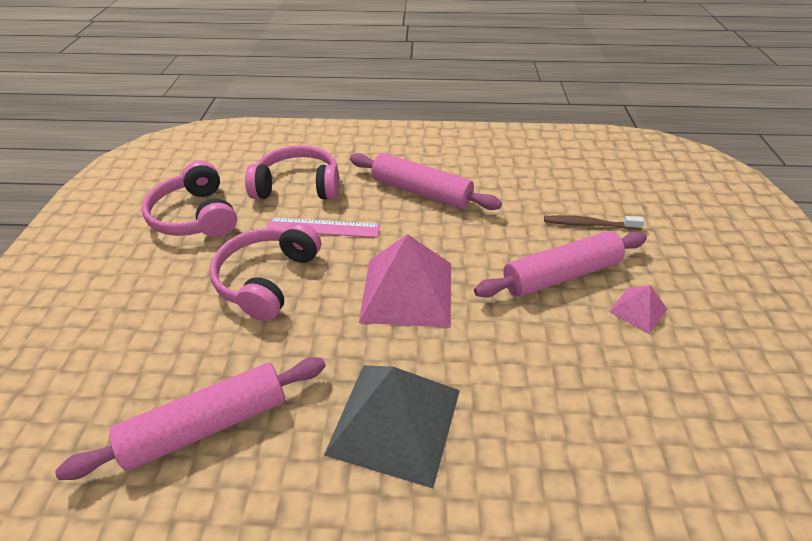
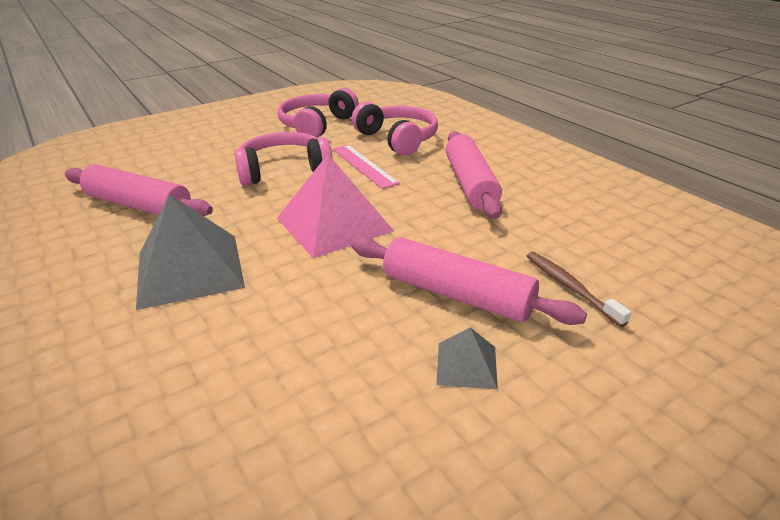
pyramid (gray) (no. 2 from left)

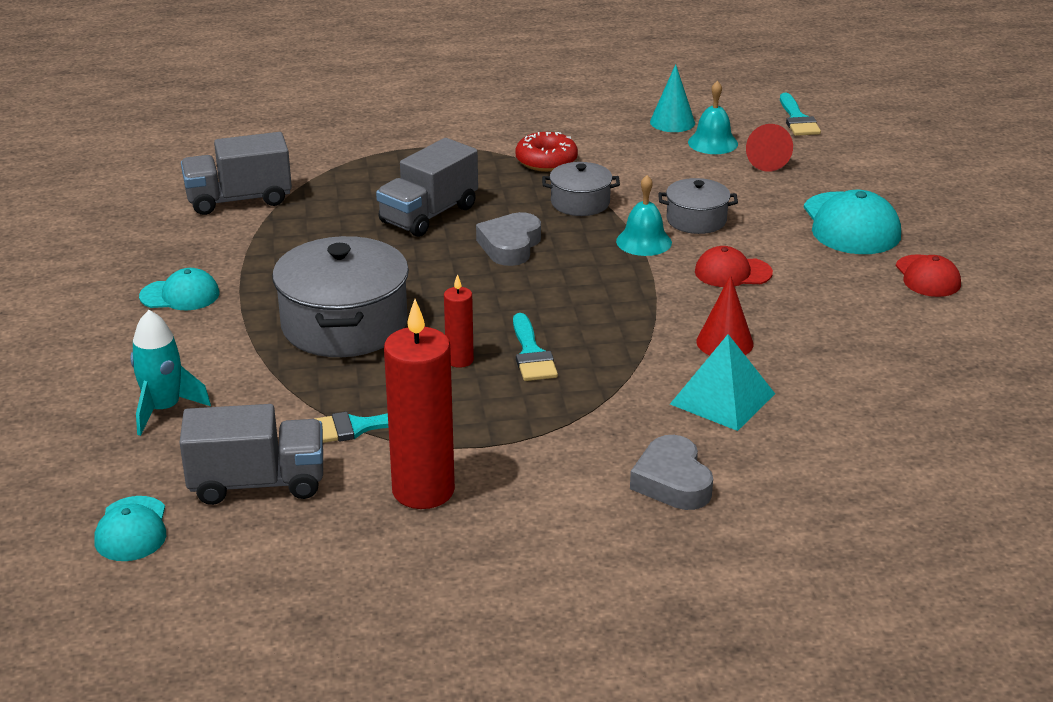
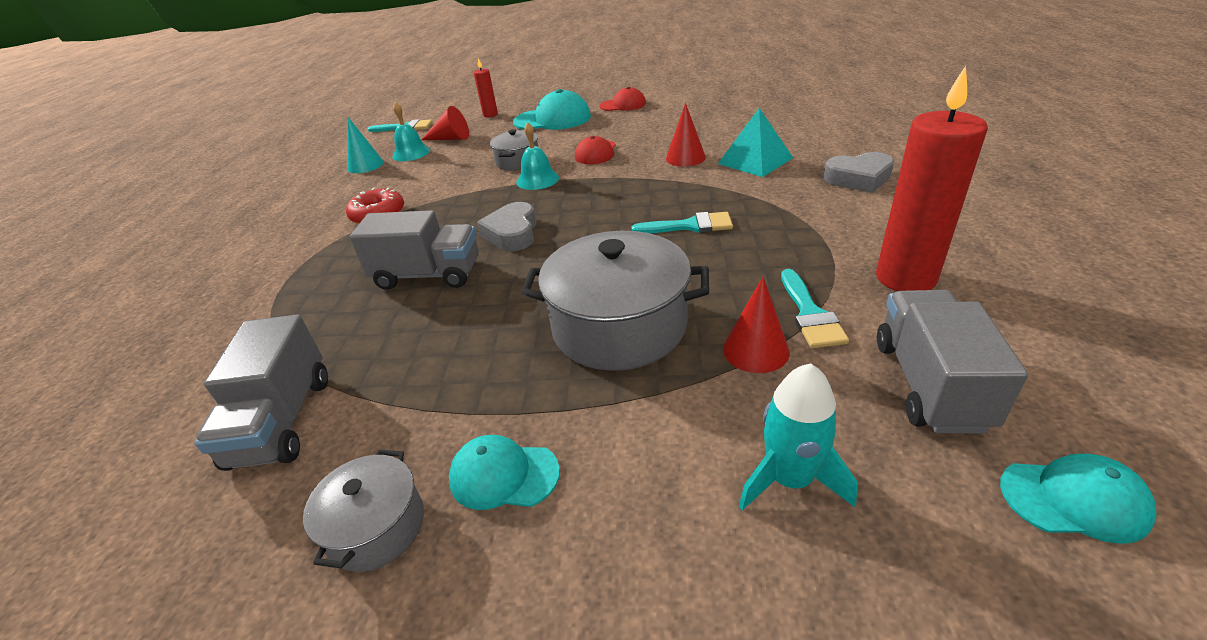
cap (turquoise) (no. 1 from left)
truck (gray) (no. 2 from left)
candle (scarlet) (no. 1 from left)
heart (gray) (no. 1 from left)
cooking pot (gray) (no. 1 from left)
cone (scarlet) (no. 3 from left)

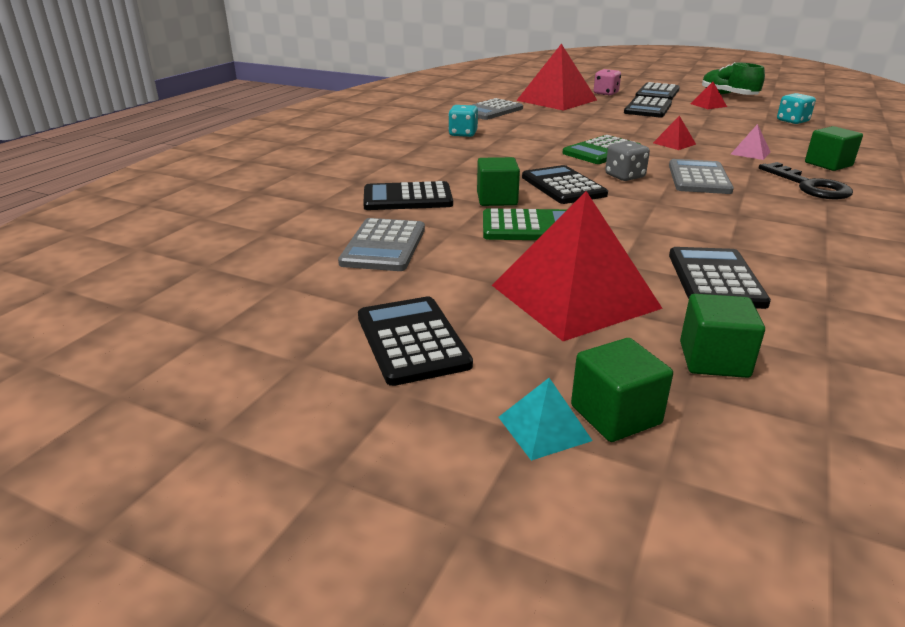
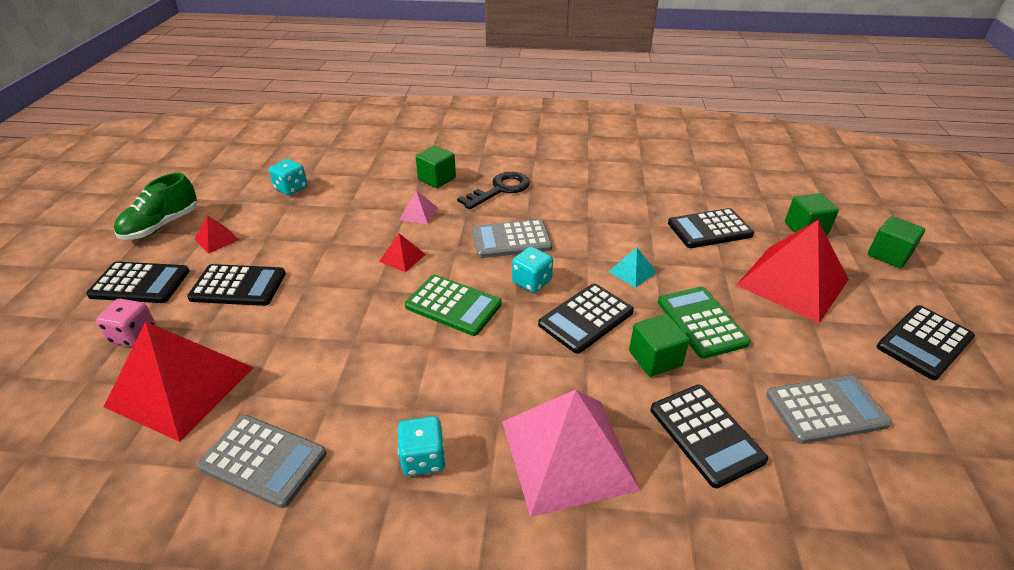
pyramid (turquoise)
dice (turquoise) (no. 3 from left)
pyramid (rosy) (no. 2 from left)

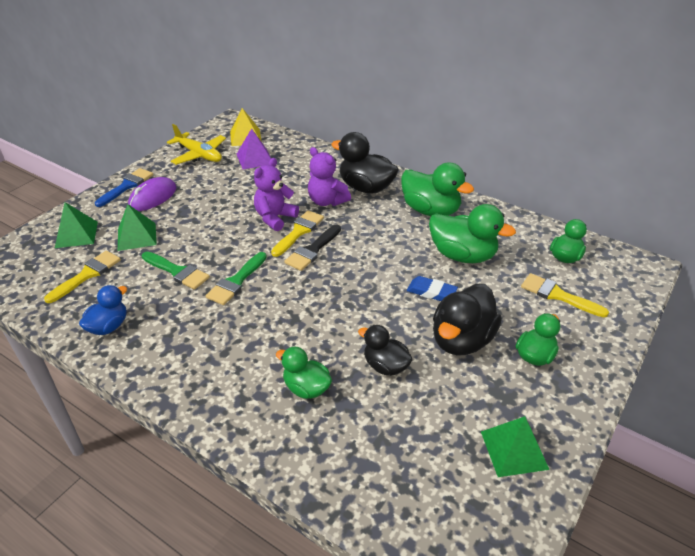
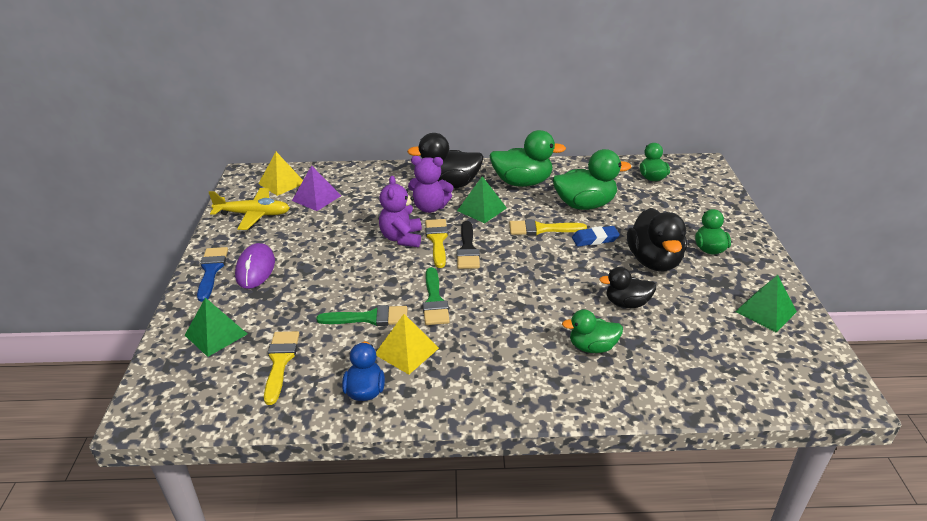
pyramid (leaf-green) (no. 2 from left)
paint brush (bright yellow) (no. 3 from left)
pyramid (bright yellow) (no. 2 from left)

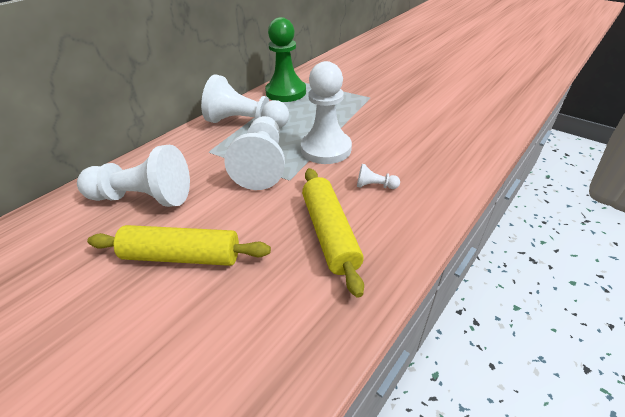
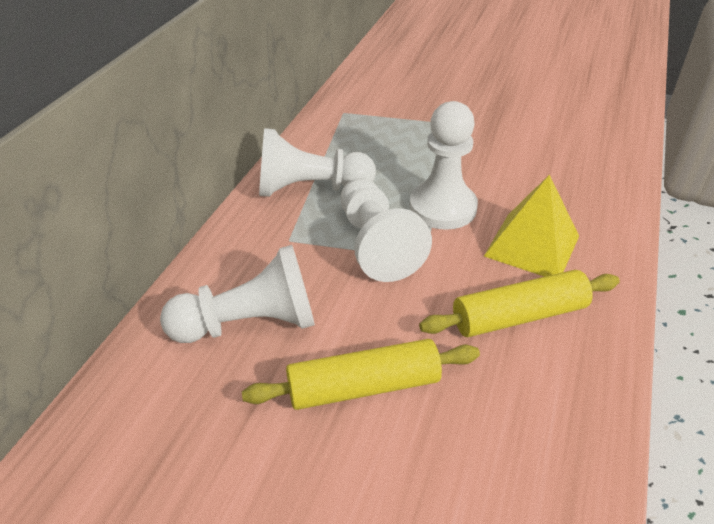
pawn (leaf-green)
pastry roller (bright yellow) (no. 2 from left)
pyramid (bright yellow)

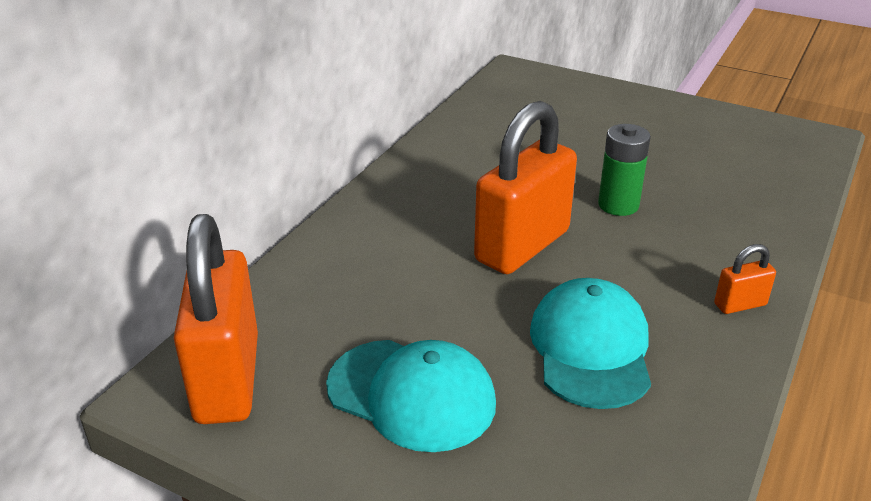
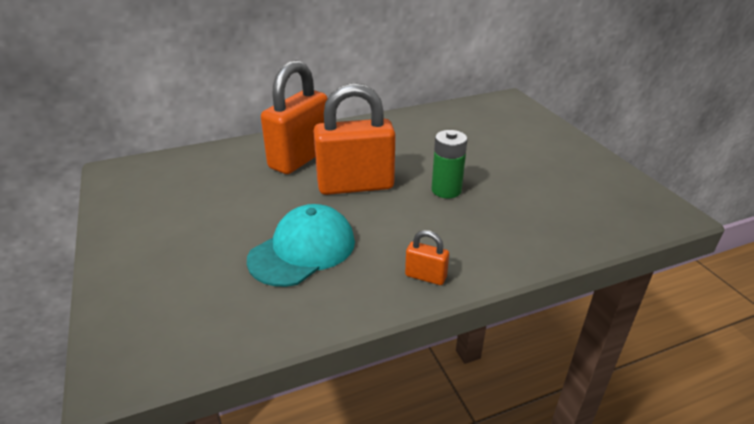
padlock (orange-coloured) (no. 1 from left)
cap (turquoise) (no. 1 from left in the first image)

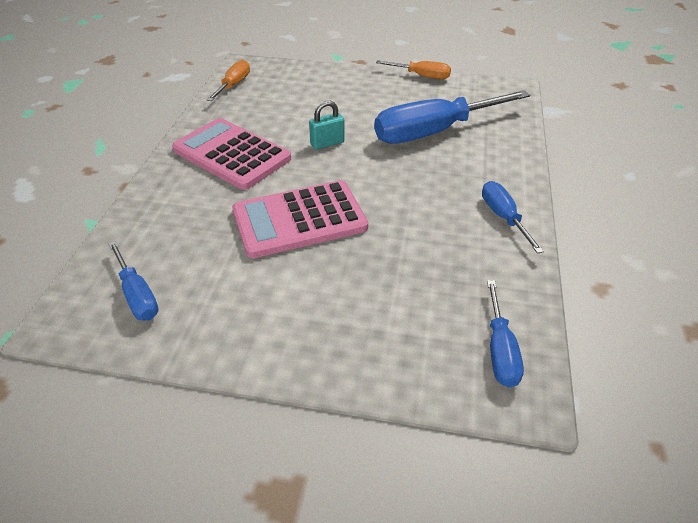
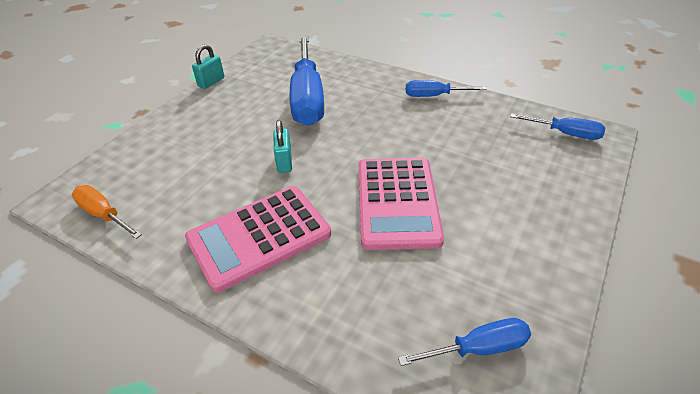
padlock (turquoise) (no. 1 from left)

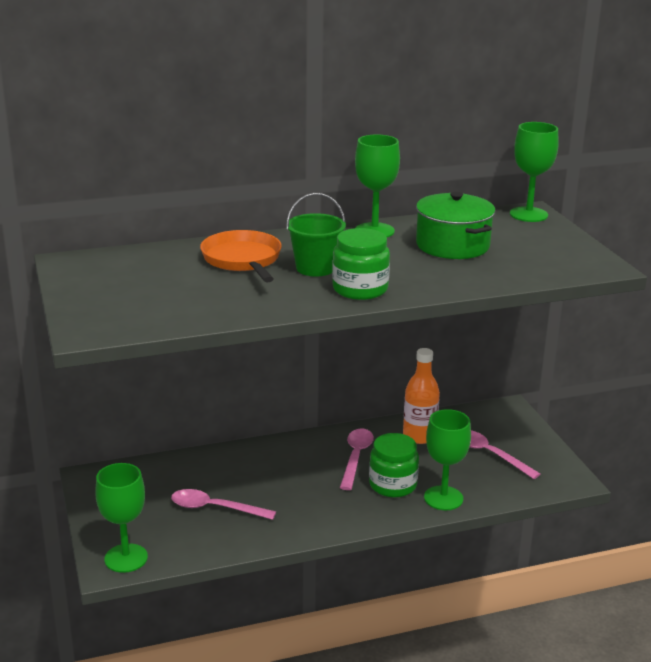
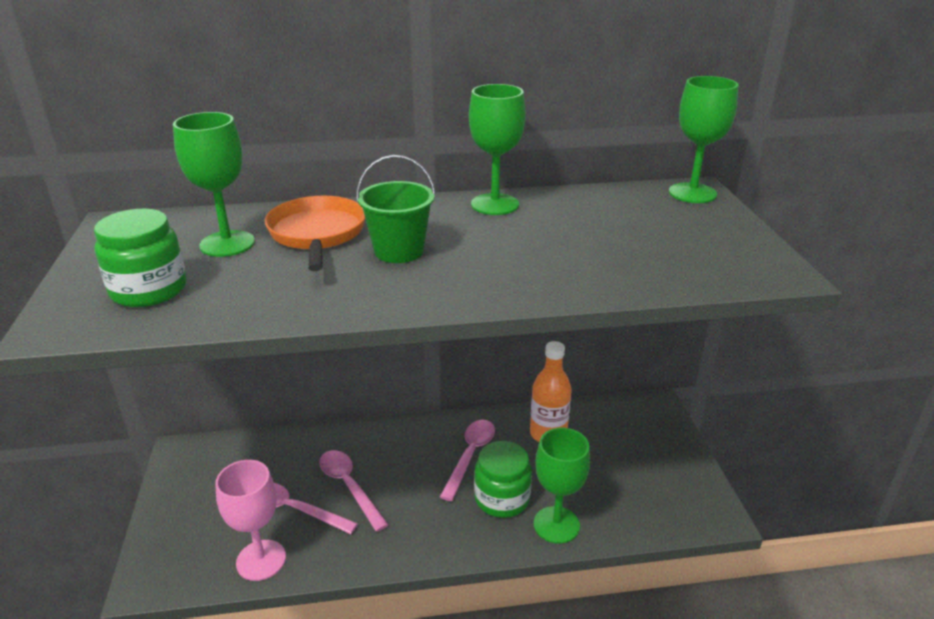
wine glass (leaf-green) (no. 1 from left)
preserve jar (leaf-green) (no. 1 from left)
cooking pot (leaf-green)
teaspoon (rosy) (no. 2 from left)
wine glass (rosy)

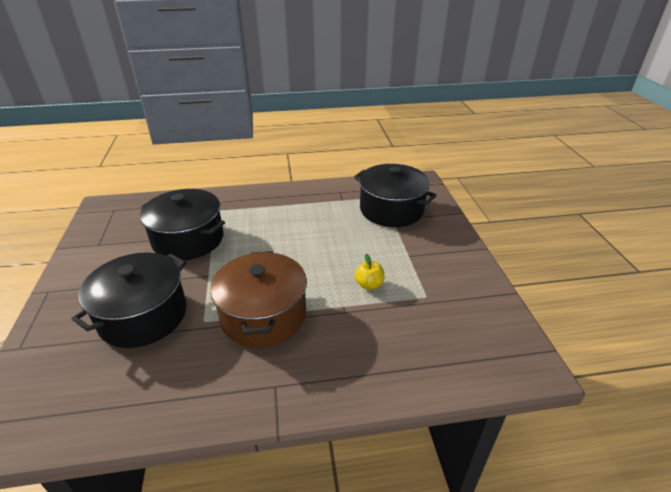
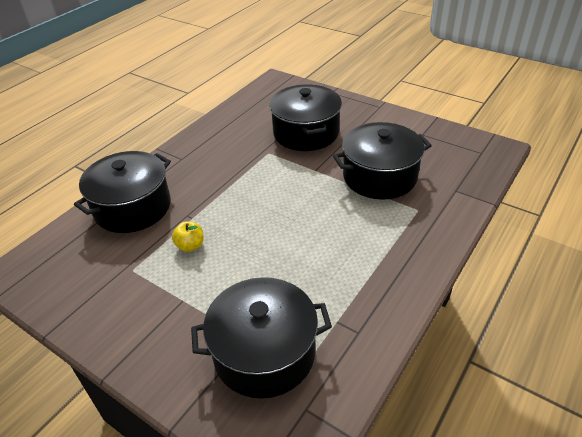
cooking pot (dark brown)
cooking pot (black) (no. 1 from left)

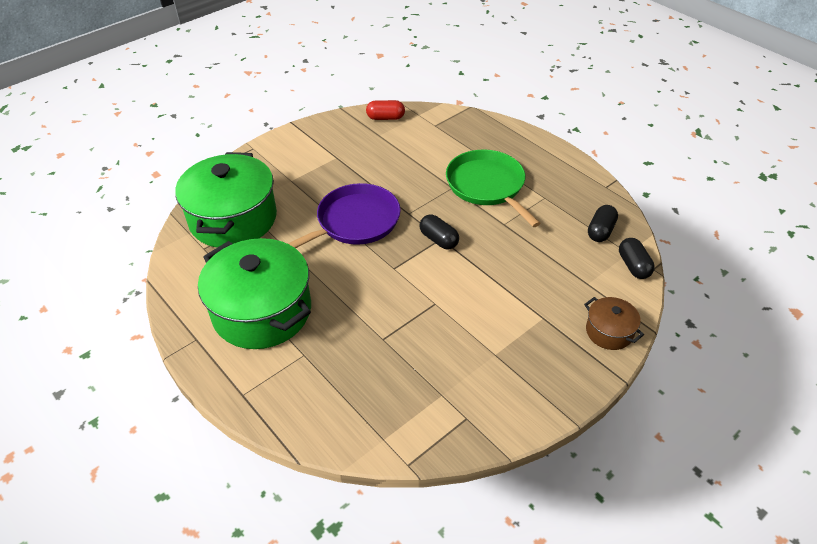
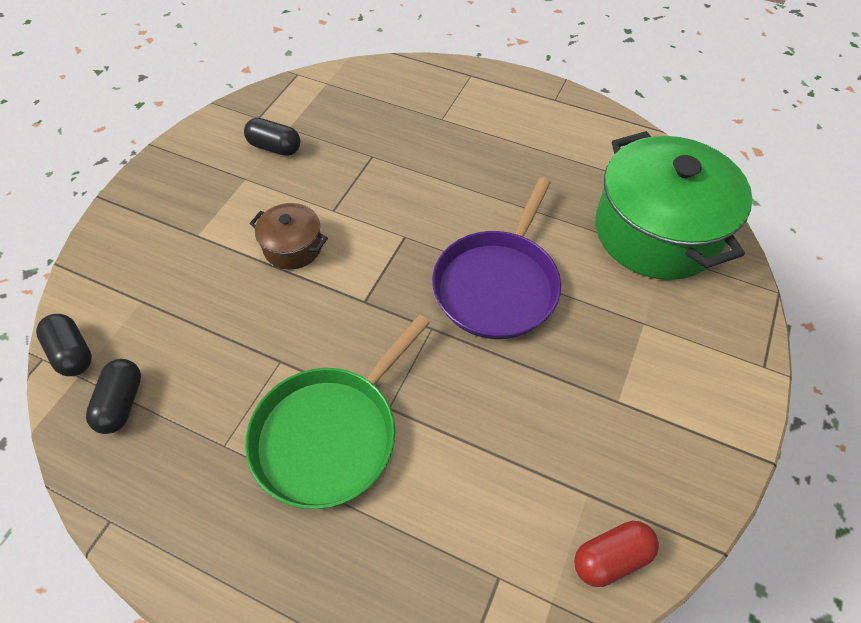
cooking pot (leaf-green) (no. 2 from left in the first image)
pill (black) (no. 3 from left)
skillet (leaf-green)
cooking pot (dark brown)

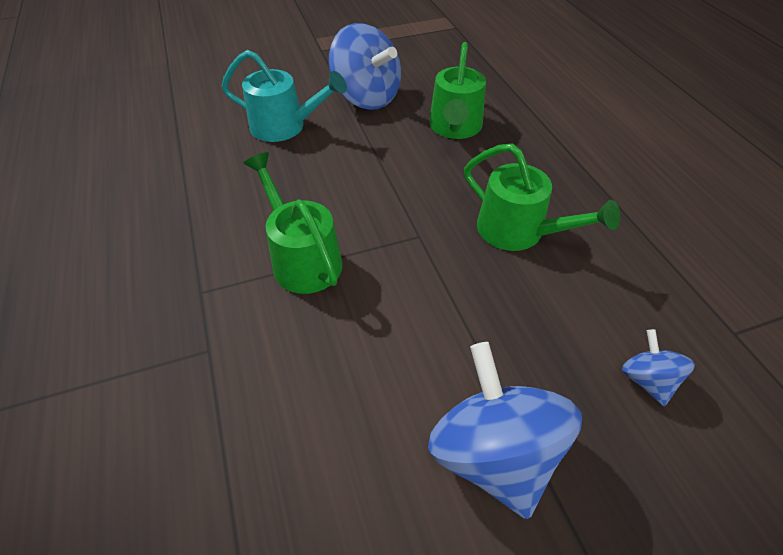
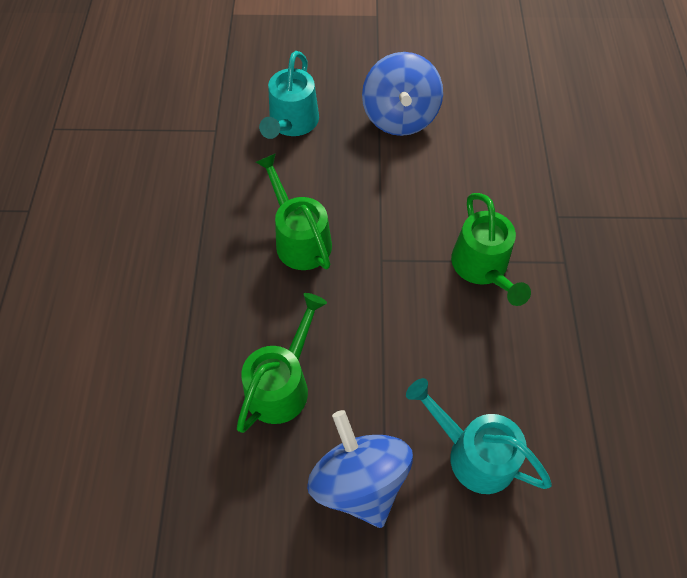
sprinkling can (turquoise) (no. 1 from left)

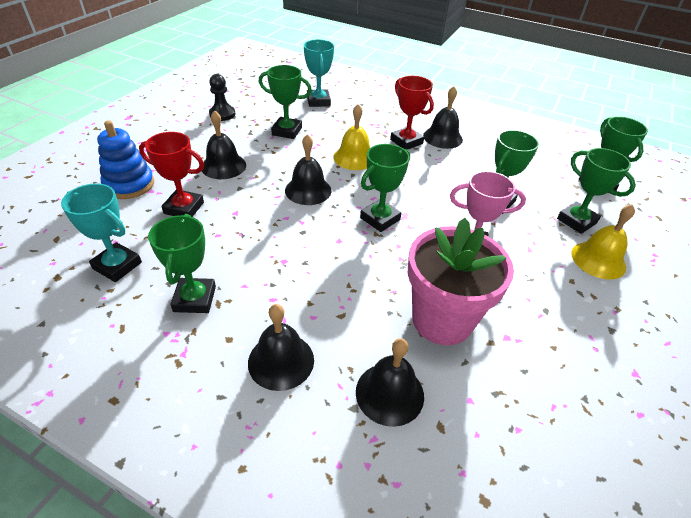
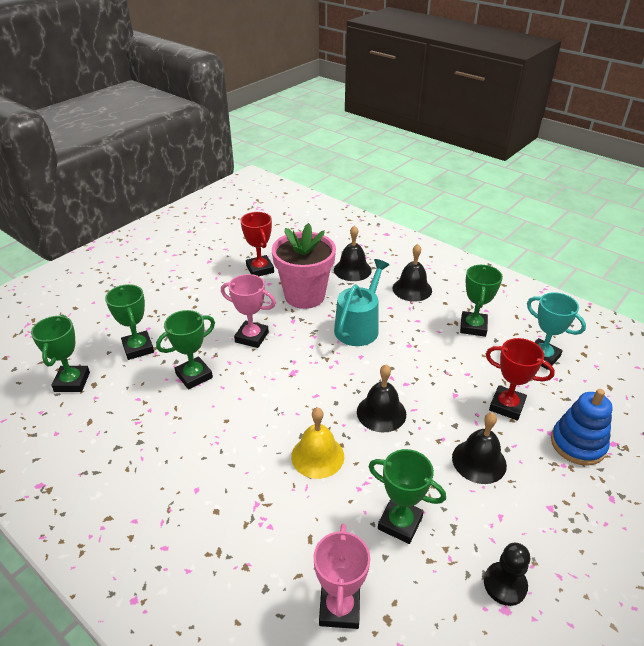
trophy (rosy) (no. 2 from left)
trophy (leaf-green) (no. 3 from left in the first image)
trophy (scarlet) (no. 1 from left)
bell (black) (no. 5 from left in the first image)
bell (bright yellow) (no. 2 from left in the first image)
sprinkling can (turquoise)

